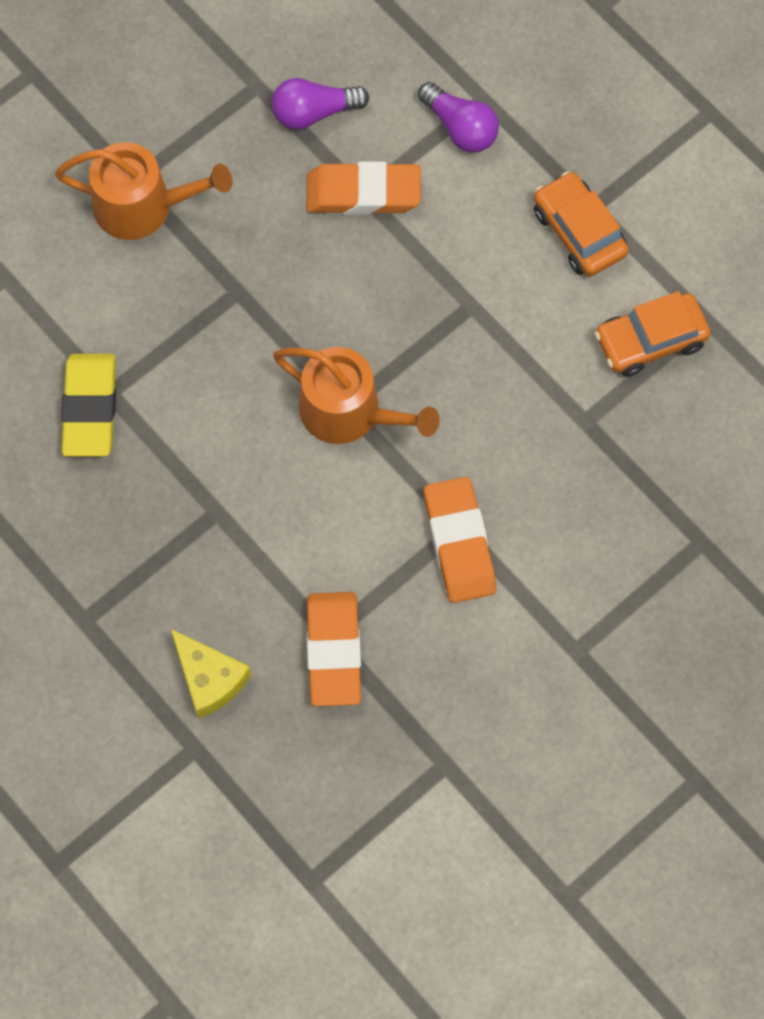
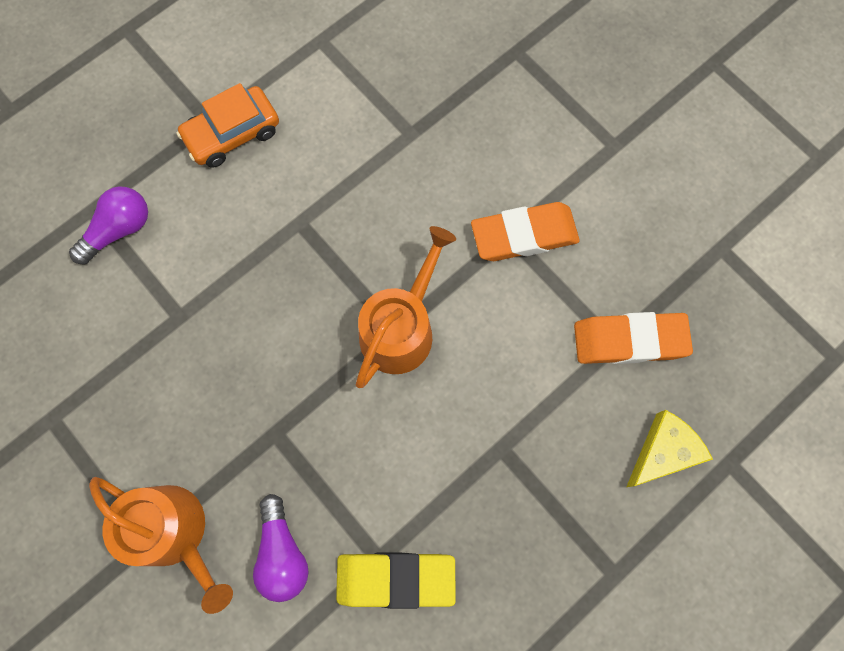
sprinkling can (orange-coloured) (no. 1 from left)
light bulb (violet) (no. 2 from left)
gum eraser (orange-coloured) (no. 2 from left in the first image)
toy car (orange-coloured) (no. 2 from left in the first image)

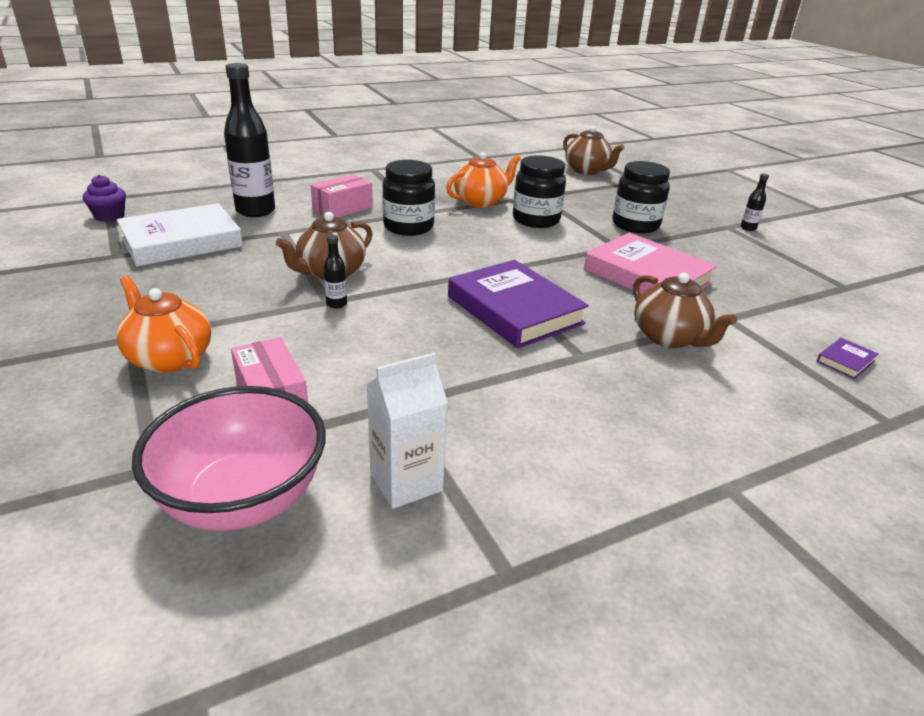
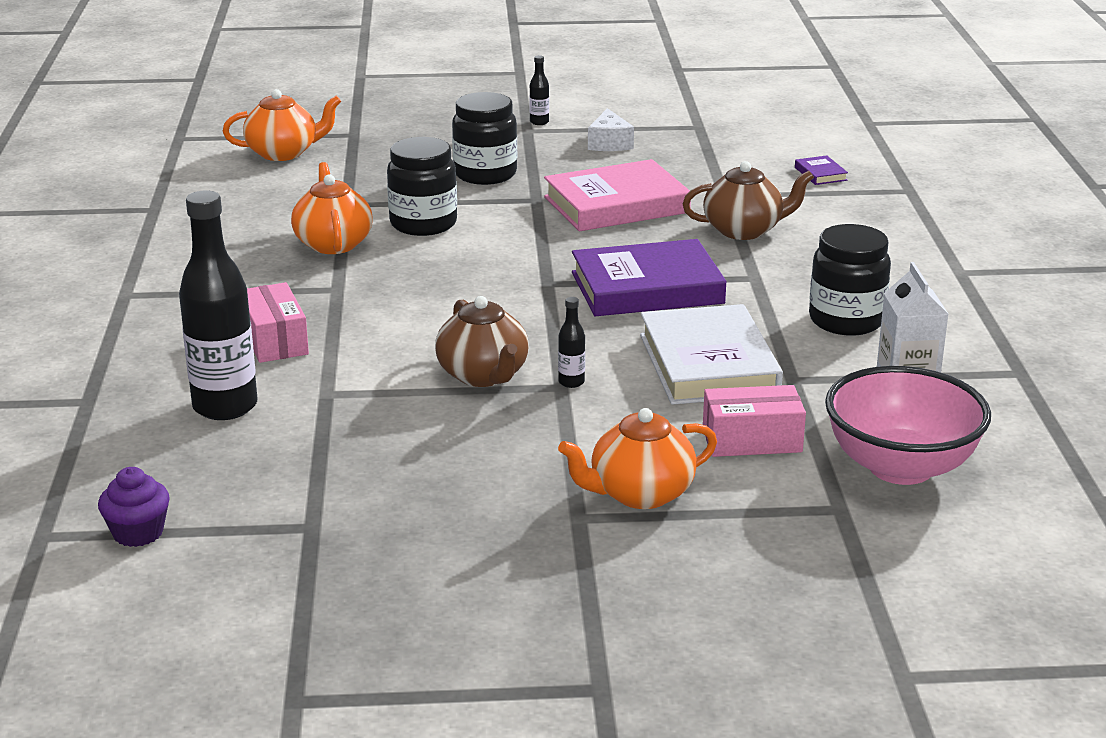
hardback (pure white)
preserve jar (black) (no. 3 from left)
tea pot (orange-coloured) (no. 1 from left)
cheese (pure white)

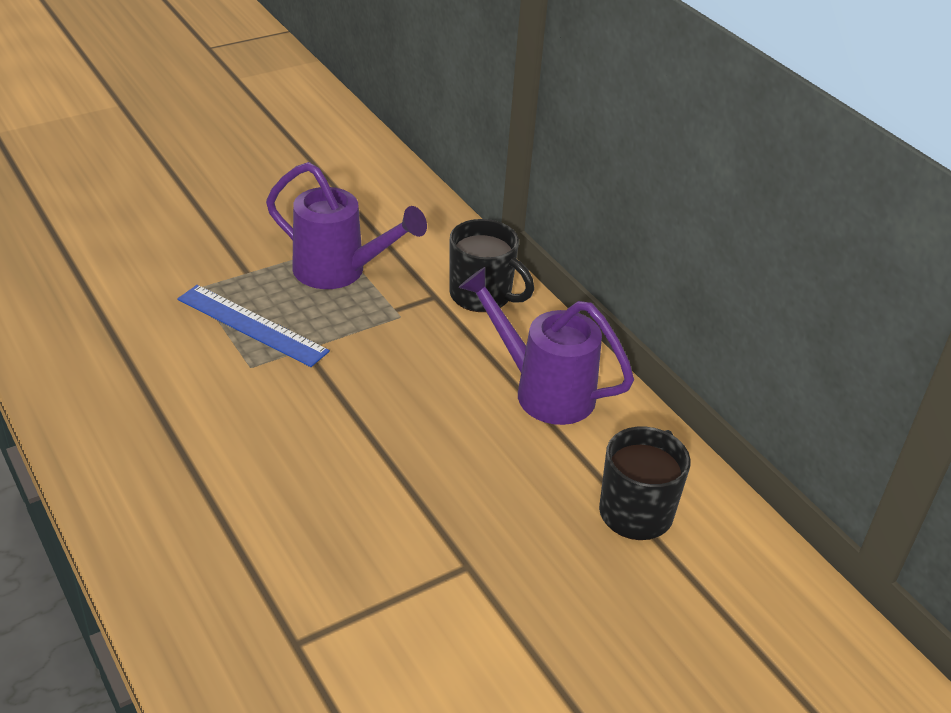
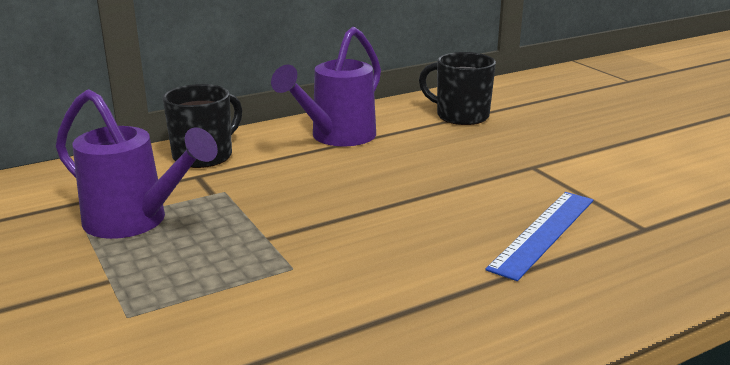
ruler (cobalt)
sprinkling can (violet) (no. 1 from left)

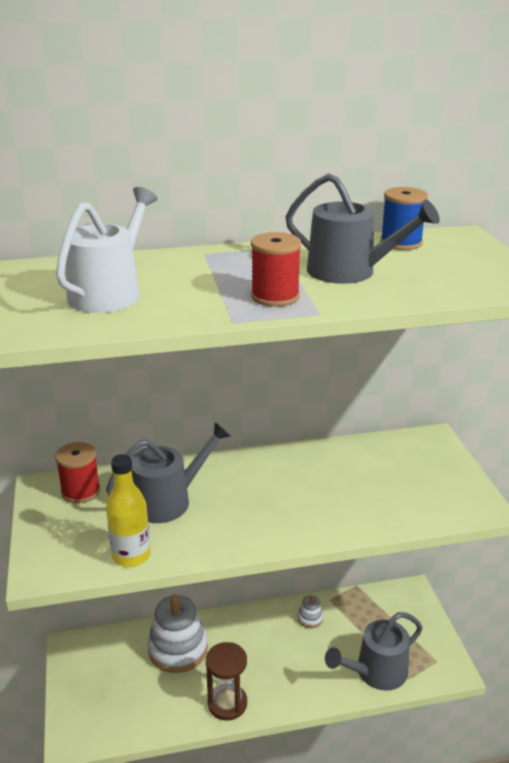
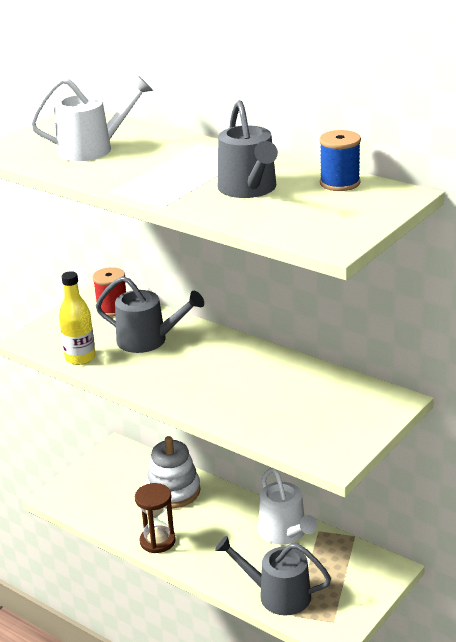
bobbin (scarlet) (no. 2 from left in the first image)
sprinkling can (pure white) (no. 2 from left)

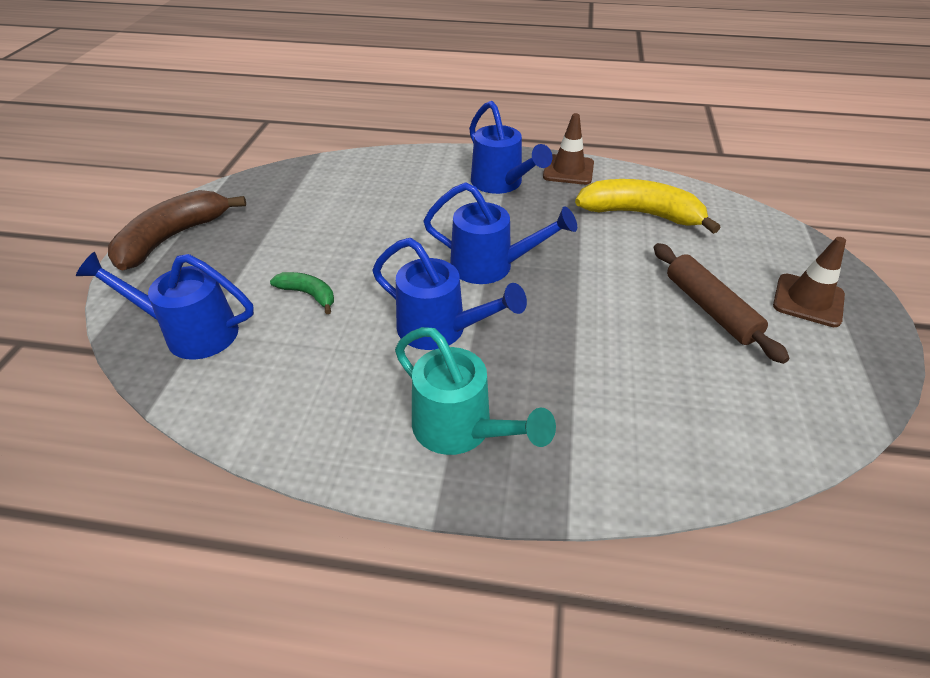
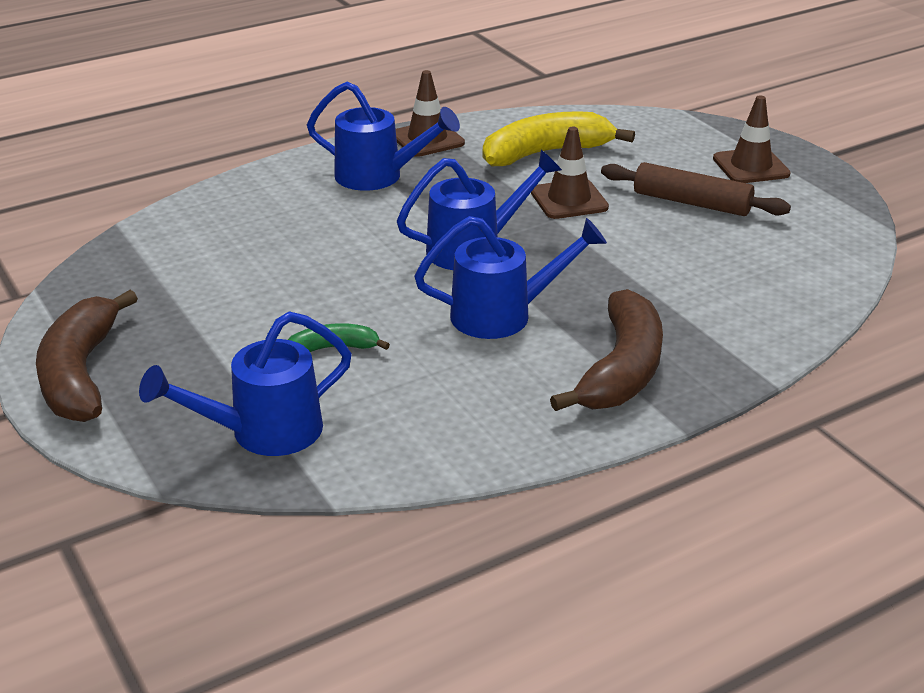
banana fruit (dark brown) (no. 2 from left)
road cone (dark brown) (no. 2 from left)

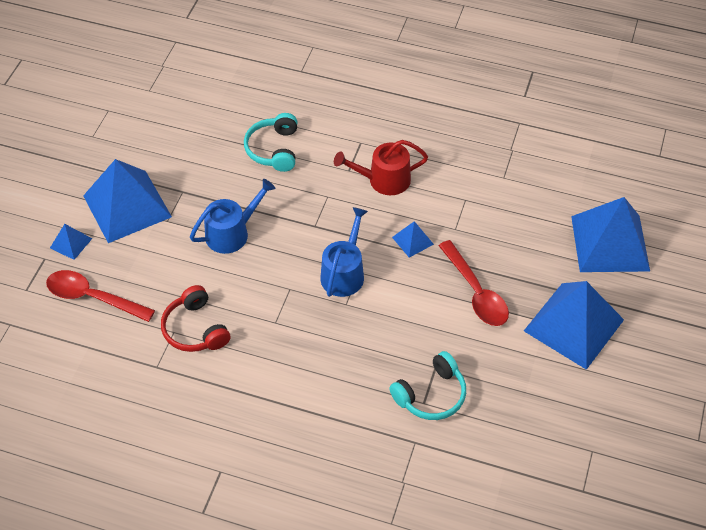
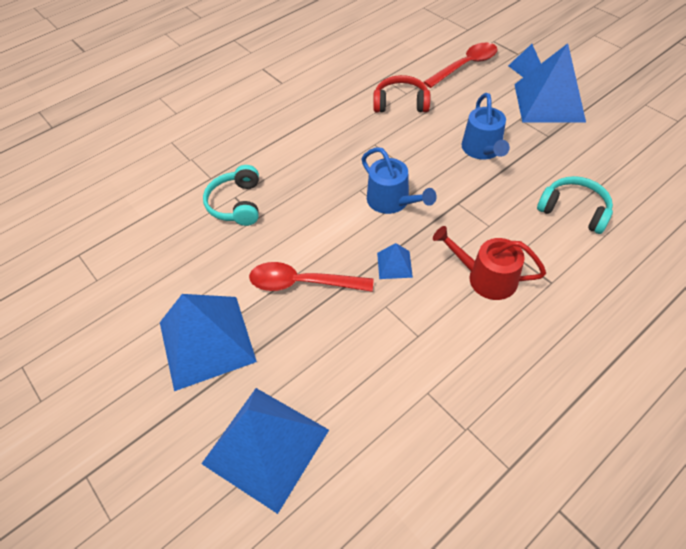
sprinkling can (scarlet)

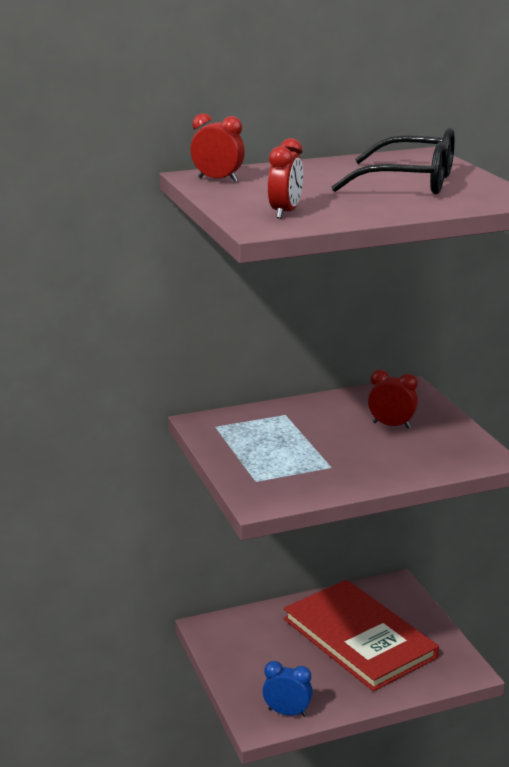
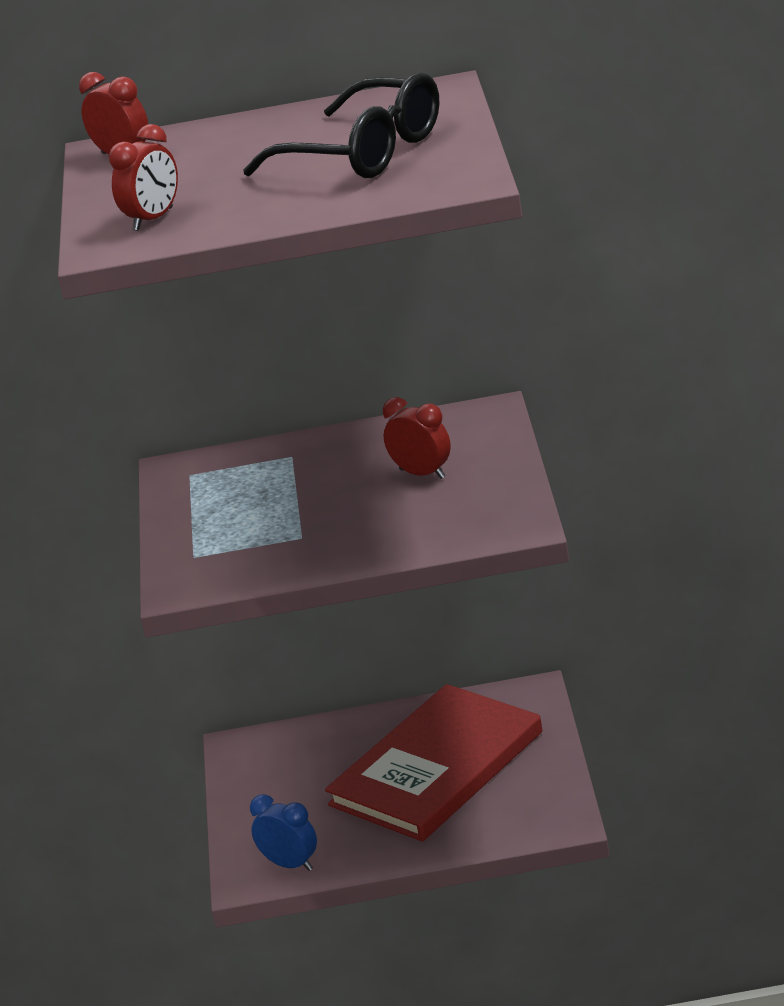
hardback (scarlet)

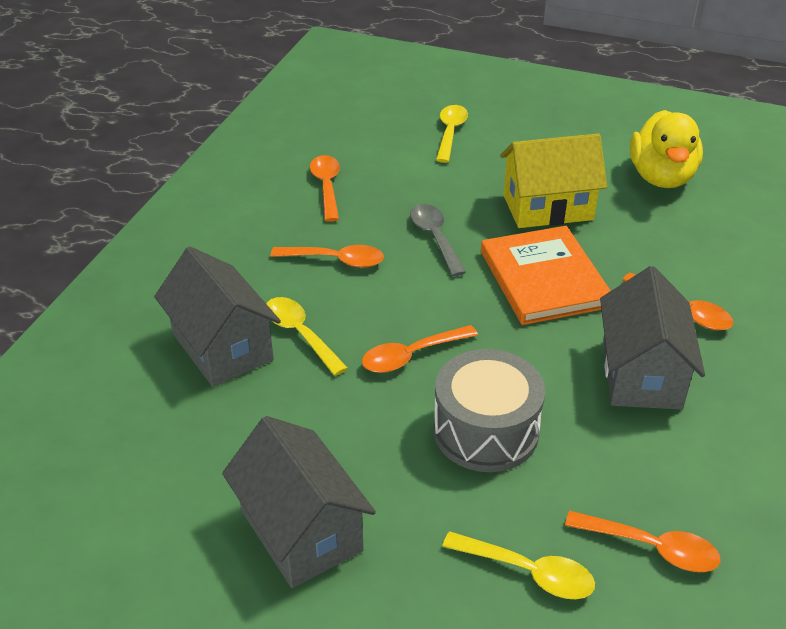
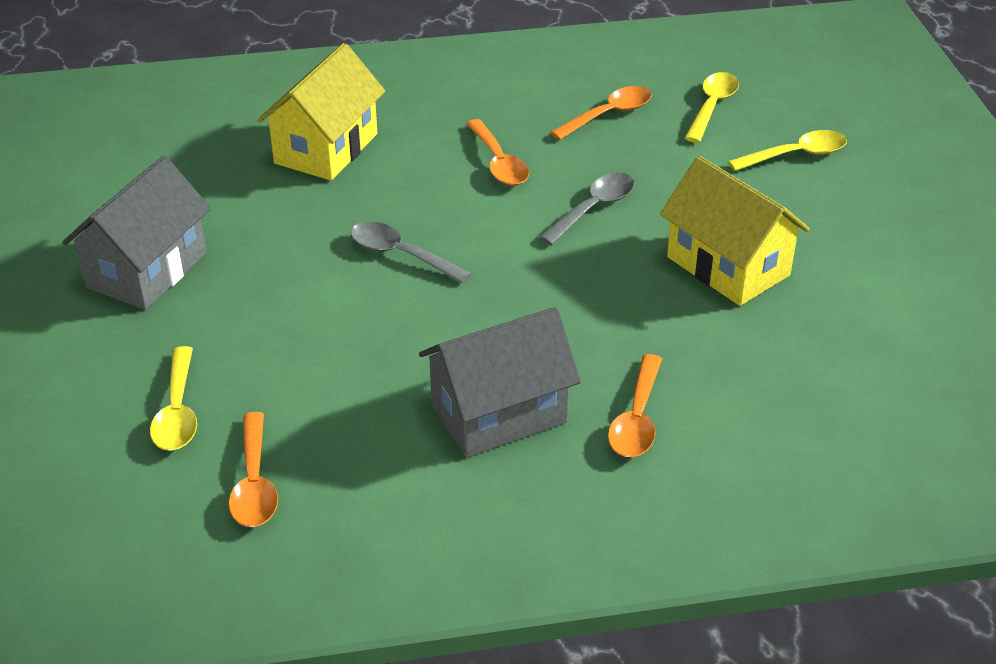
cottage (bright yellow) (no. 1 from left)
teaspoon (bright yellow) (no. 2 from left)
teaspoon (gray) (no. 1 from left)
drum (gray)
hardback (orange-coloured)
toy duck (bright yellow)

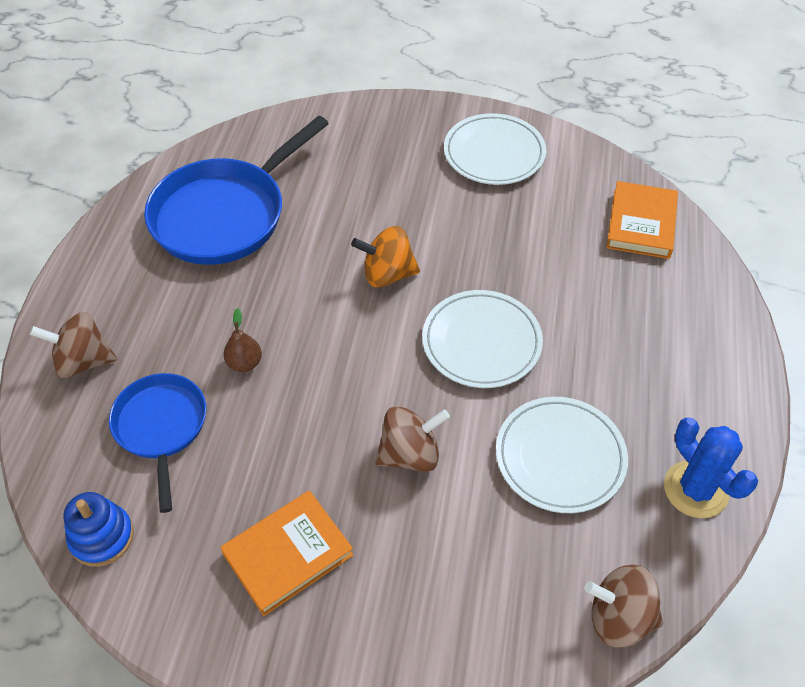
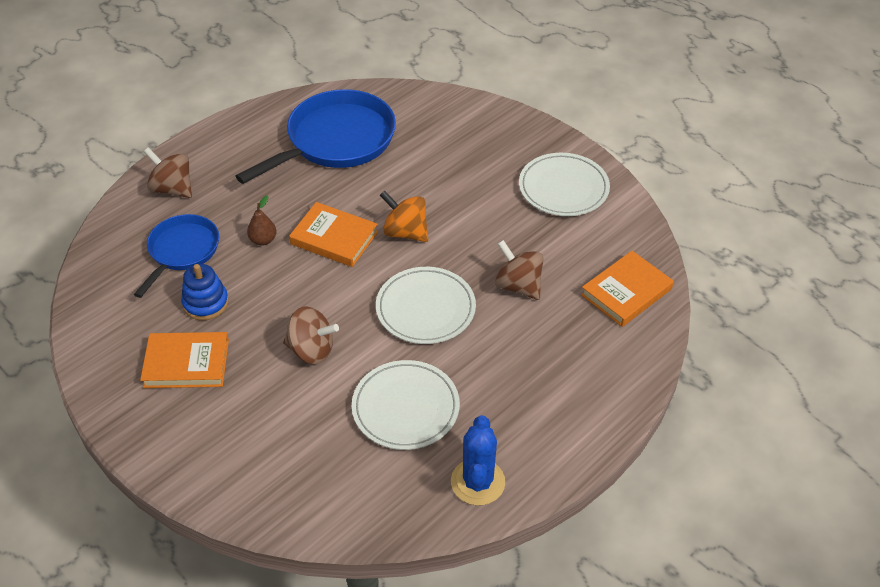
stacking rings (cobalt)
skillet (cobalt) (no. 2 from left)
spinning top (dark brown) (no. 3 from left)
hardback (orange-coloured) (no. 2 from left)

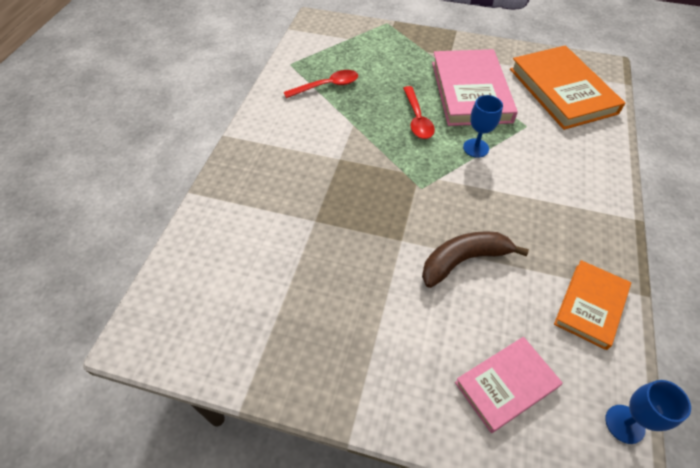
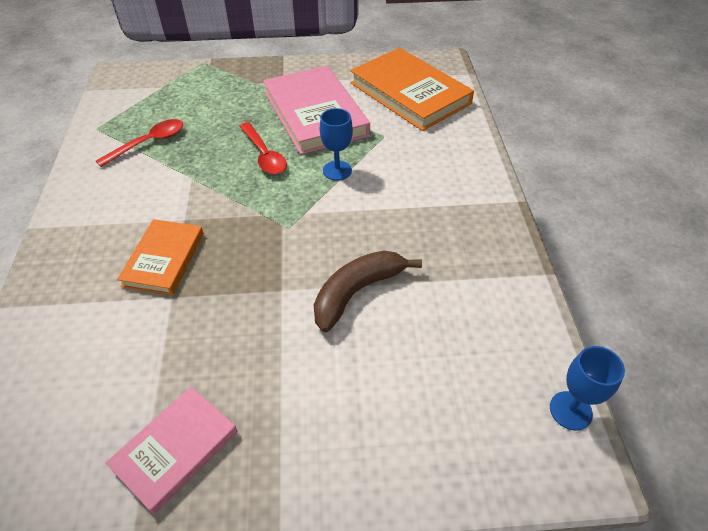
hardback (rosy) (no. 1 from left)
hardback (orange-coloured) (no. 1 from left)

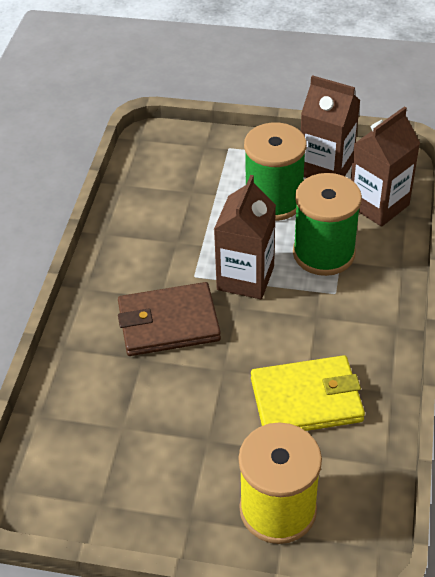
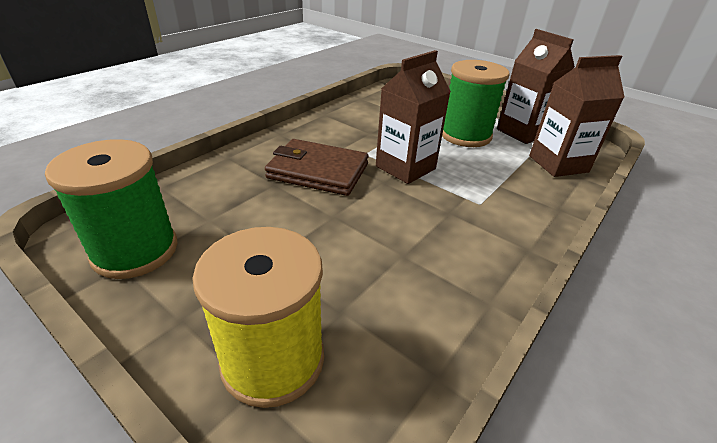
card wallet (bright yellow)
bobbin (leaf-green) (no. 1 from left)

